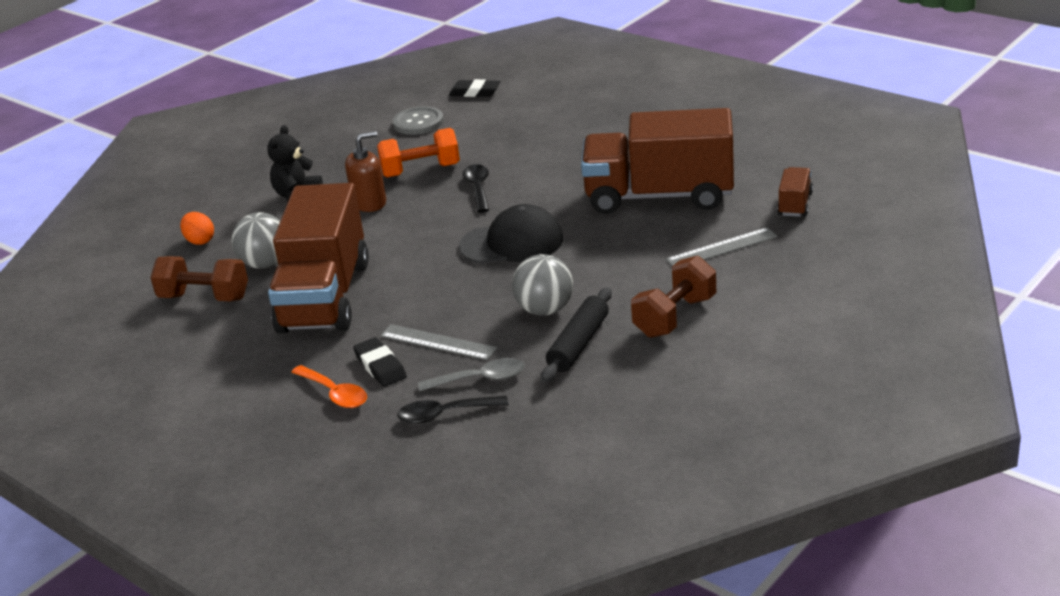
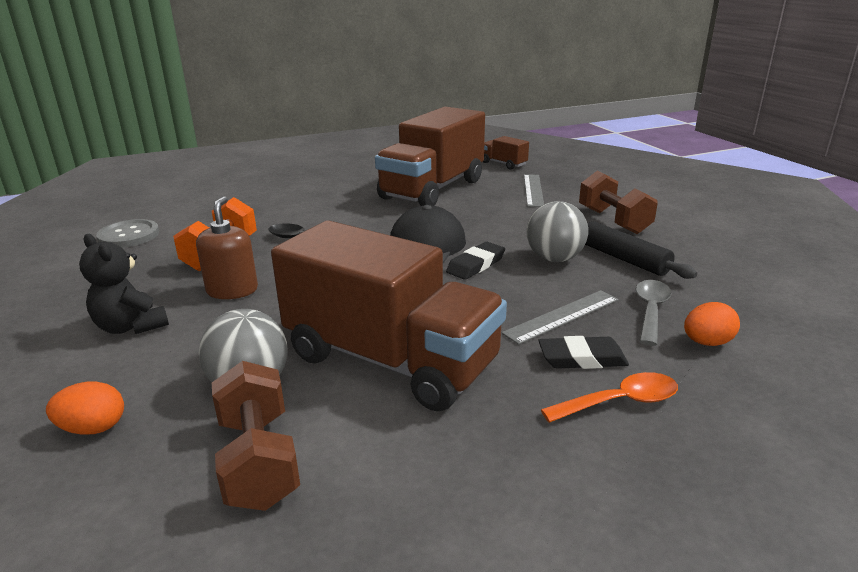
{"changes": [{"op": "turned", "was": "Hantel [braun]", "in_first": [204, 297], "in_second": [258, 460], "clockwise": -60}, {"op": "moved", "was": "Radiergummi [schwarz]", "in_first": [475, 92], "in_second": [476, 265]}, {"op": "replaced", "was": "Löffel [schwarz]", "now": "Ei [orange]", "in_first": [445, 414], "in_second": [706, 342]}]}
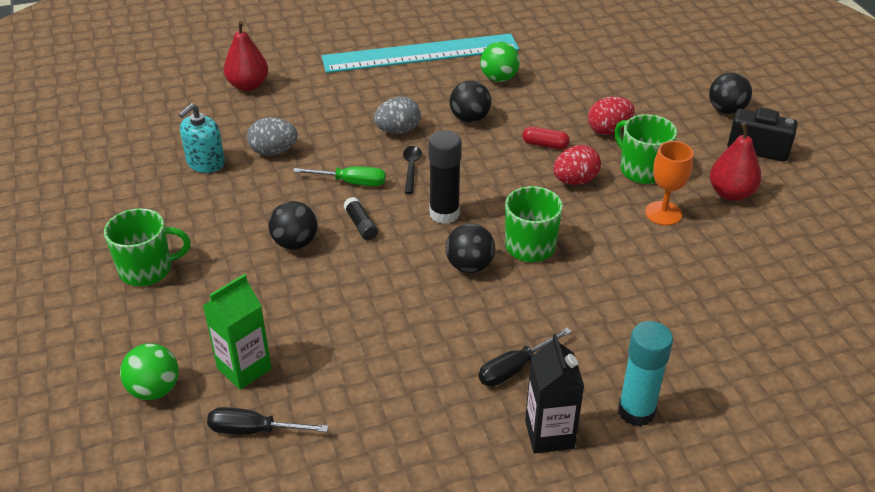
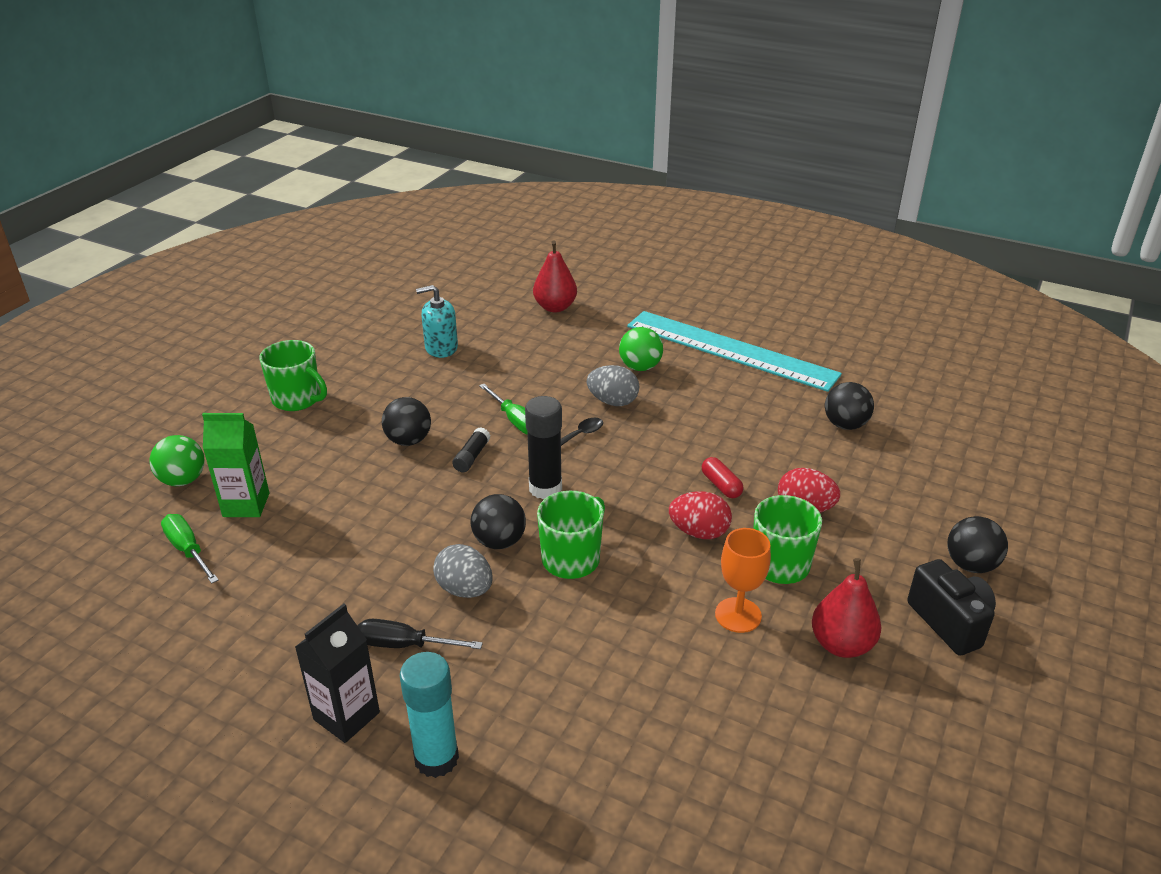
{"changes": [{"op": "recoloured", "was": "Schraubenzieher [schwarz]", "now": "Schraubenzieher [grün]", "in_first": [254, 430], "in_second": [188, 550]}, {"op": "moved", "was": "Ei [grau]", "in_first": [273, 151], "in_second": [465, 589]}, {"op": "moved", "was": "Ball [grün]", "in_first": [499, 78], "in_second": [640, 367]}, {"op": "moved", "was": "Ball [schwarz]", "in_first": [470, 118], "in_second": [845, 425]}]}
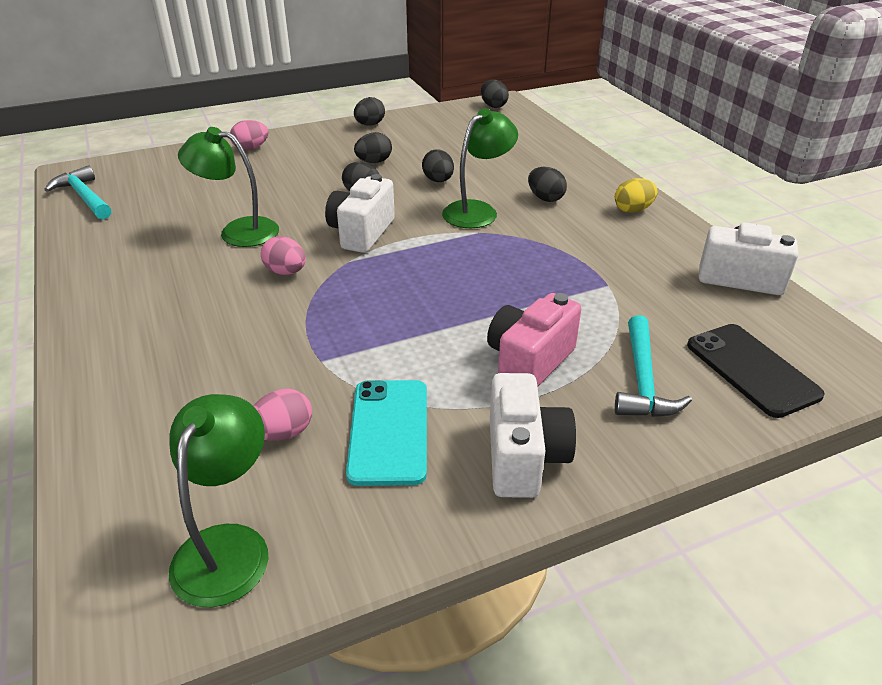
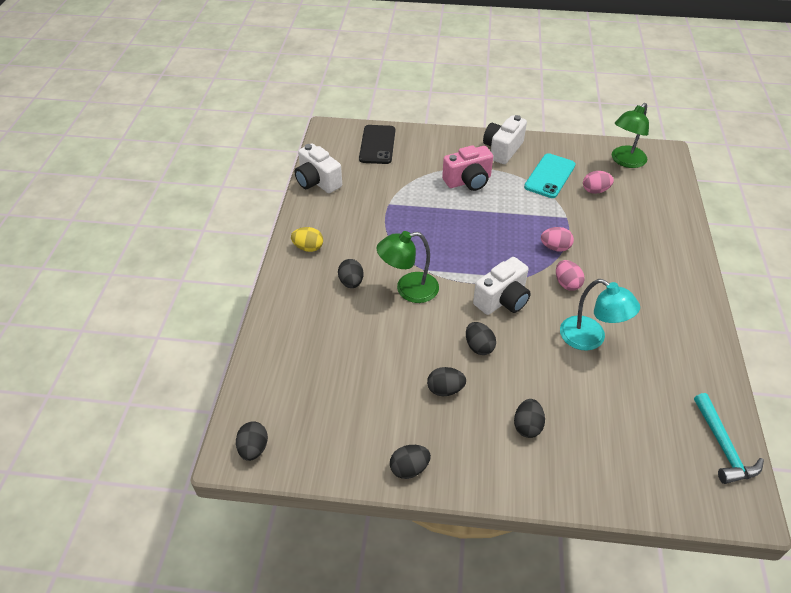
{"changes": [{"op": "moved", "was": "Ei [schwarz]", "in_first": [438, 180], "in_second": [527, 426]}, {"op": "moved", "was": "Ei [rosa]", "in_first": [251, 148], "in_second": [555, 247]}, {"op": "recoloured", "was": "Lampe [grün]", "now": "Lampe [türkis]", "in_first": [238, 231], "in_second": [590, 339]}, {"op": "removed", "was": "Hammer [türkis]", "in_first": [643, 381]}]}
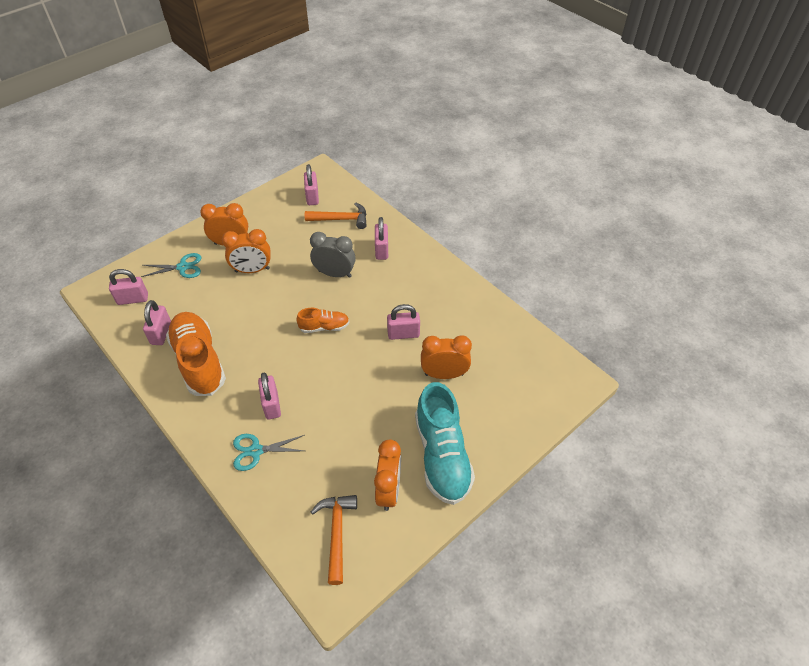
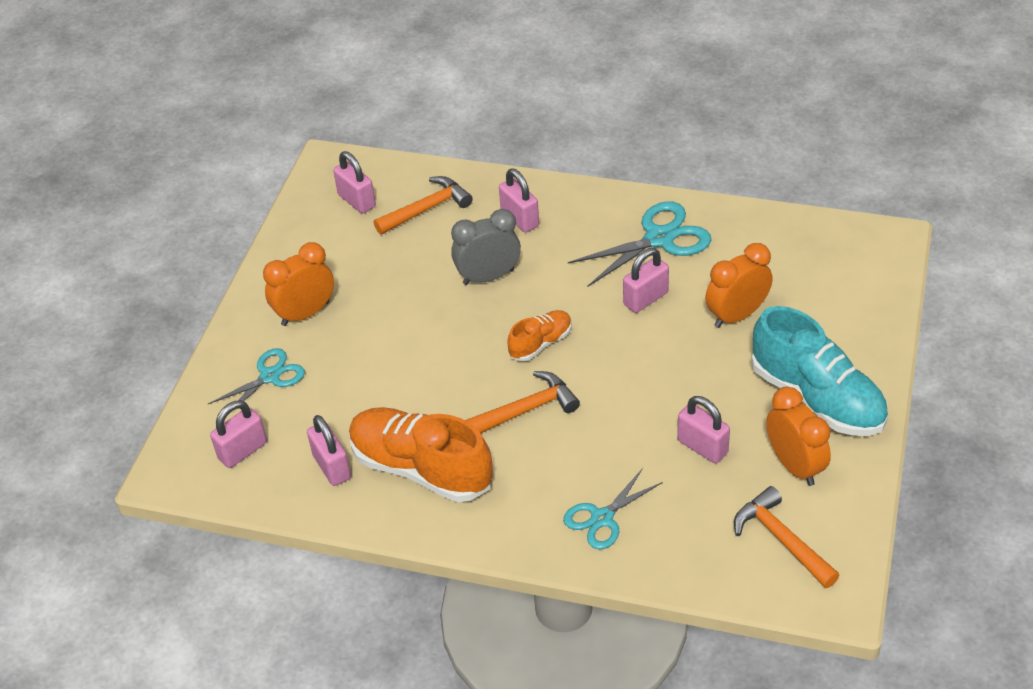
{"changes": [{"op": "added", "now": "Hammer [orange]", "in_second": [527, 409]}, {"op": "added", "now": "Schere [türkis]", "in_second": [659, 239]}, {"op": "moved", "was": "Vorhängeschloss [rosa]", "in_first": [271, 405], "in_second": [702, 447]}, {"op": "removed", "was": "Wecker [orange]", "in_first": [252, 270]}]}
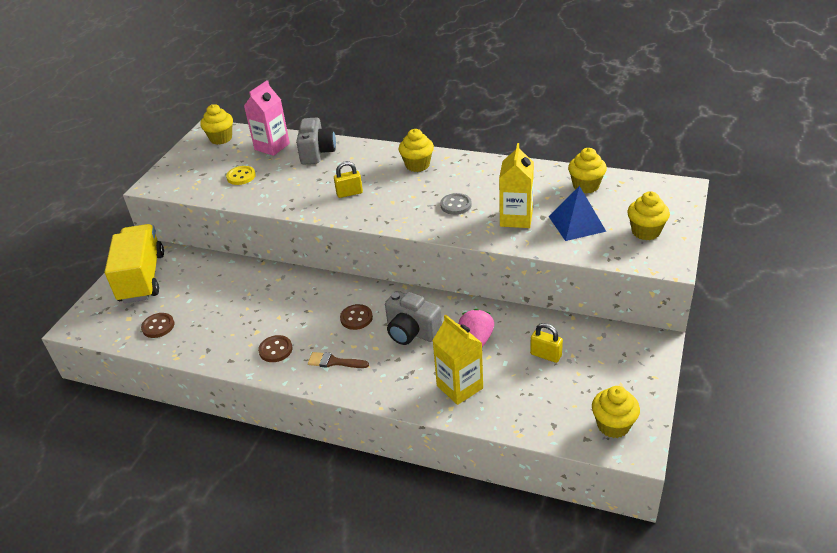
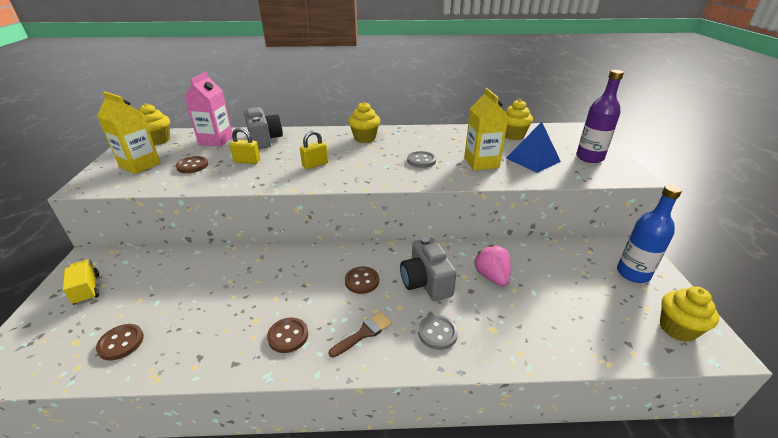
{"changes": [{"op": "resized", "was": "Lastwagen [gelb]", "in_first": [142, 278], "in_second": [87, 289], "ratio": 0.47}, {"op": "moved", "was": "Getränkekarton [gelb]", "in_first": [459, 387], "in_second": [140, 165]}, {"op": "recoloured", "was": "Knopf [gelb]", "now": "Knopf [braun]", "in_first": [241, 176], "in_second": [192, 166]}, {"op": "moved", "was": "Vorhängeschloss [gelb]", "in_first": [546, 355], "in_second": [247, 161]}, {"op": "turned", "was": "Pinsel [braun]", "in_first": [334, 362], "in_second": [364, 333], "clockwise": 150}, {"op": "turned", "was": "Kamera [grau]", "in_first": [411, 332], "in_second": [426, 282], "clockwise": 60}, {"op": "added", "now": "Knopf [grau]", "in_second": [437, 333]}, {"op": "replaced", "was": "Muffin [gelb]", "now": "Flasche [lila]", "in_first": [645, 232], "in_second": [589, 157]}, {"op": "added", "now": "Flasche [blau]", "in_second": [633, 273]}]}
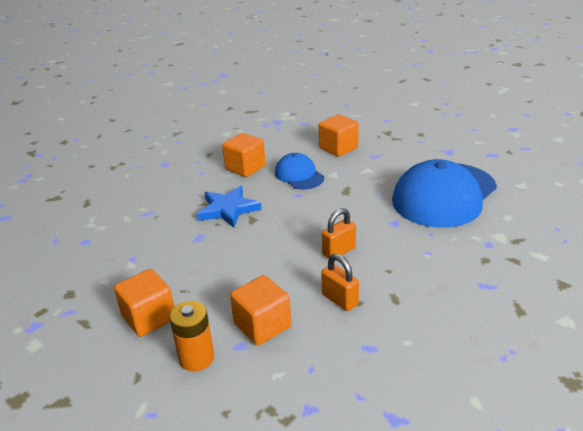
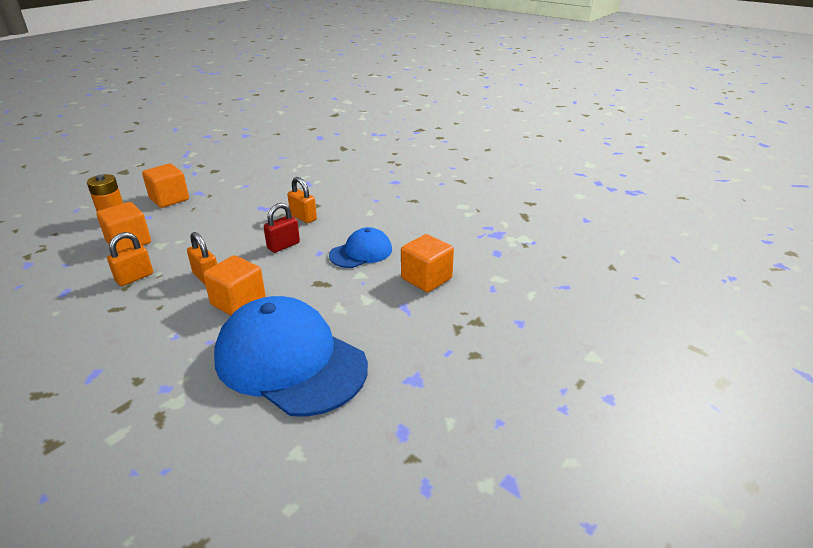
{"changes": [{"op": "moved", "was": "Kubus [orange]", "in_first": [245, 168], "in_second": [238, 302]}, {"op": "added", "now": "Vorhängeschloss [rot]", "in_second": [283, 246]}, {"op": "replaced", "was": "Stern [blau]", "now": "Vorhängeschloss [orange]", "in_first": [228, 209], "in_second": [303, 217]}]}
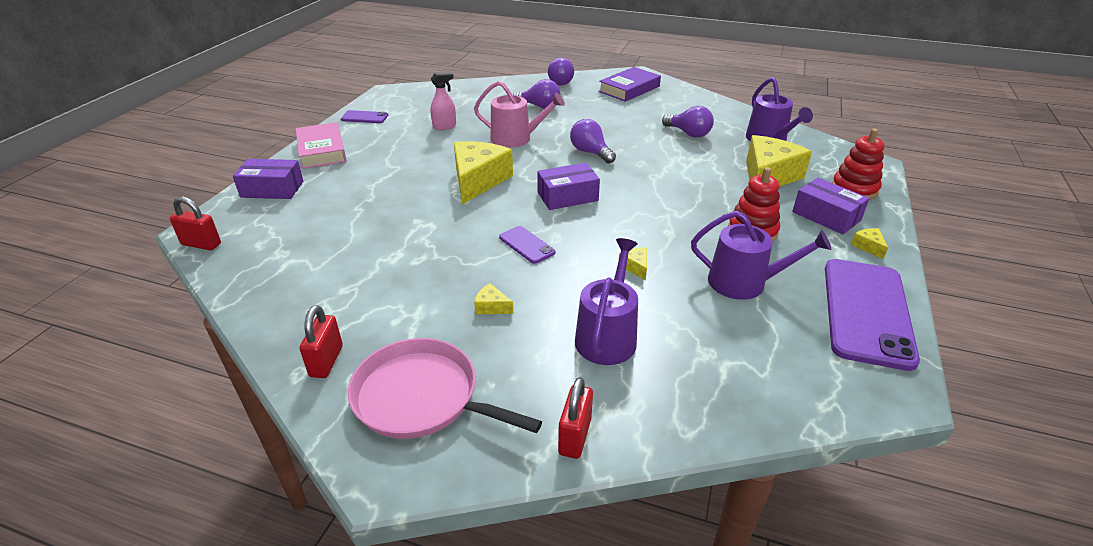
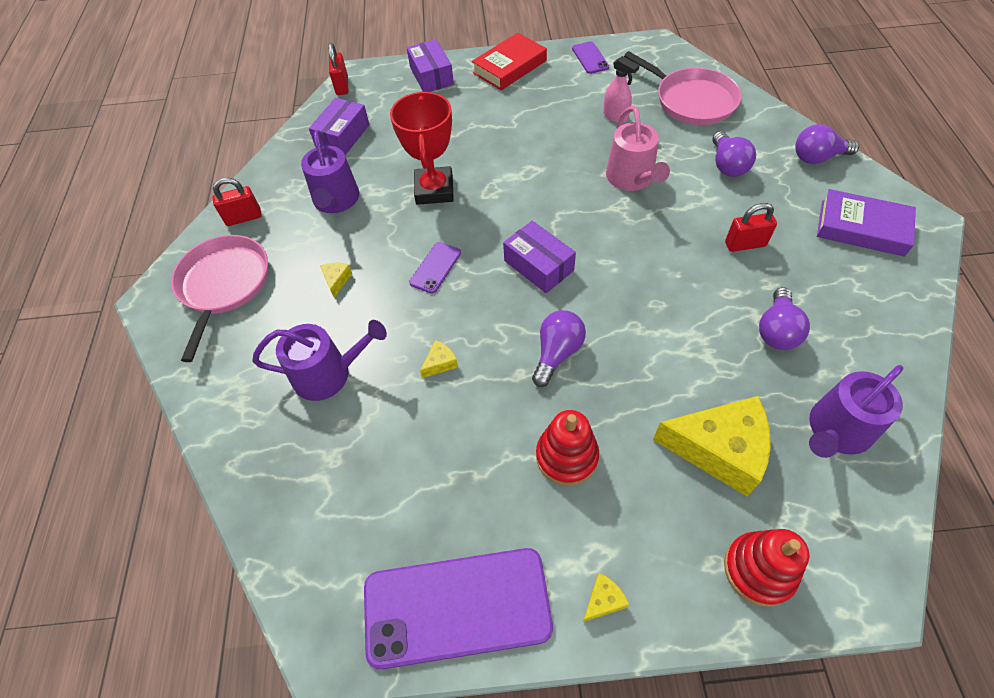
{"changes": [{"op": "moved", "was": "Gießkanne [lila]", "in_first": [744, 282], "in_second": [336, 201]}, {"op": "moved", "was": "Schachtel [lila]", "in_first": [826, 216], "in_second": [343, 136]}, {"op": "added", "now": "Pokal [rot]", "in_second": [434, 190]}, {"op": "recoloured", "was": "Buch [rosa]", "now": "Buch [rot]", "in_first": [322, 150], "in_second": [510, 67]}, {"op": "moved", "was": "Glühbirne [lila]", "in_first": [590, 152], "in_second": [557, 353]}, {"op": "added", "now": "Pfanne [rosa]", "in_second": [691, 100]}, {"op": "moved", "was": "Vorhängeschloss [rot]", "in_first": [575, 436], "in_second": [745, 244]}, {"op": "removed", "was": "Käse [gelb]", "in_first": [478, 181]}]}
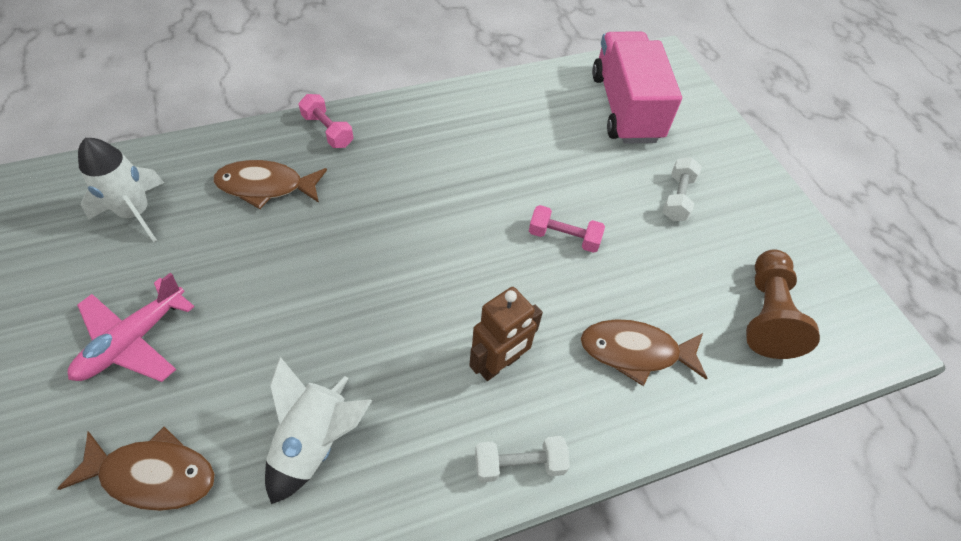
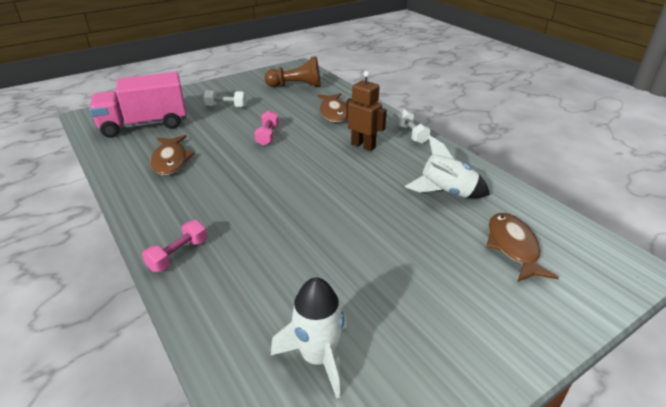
{"changes": [{"op": "moved", "was": "Fisch [braun]", "in_first": [266, 186], "in_second": [171, 161]}, {"op": "removed", "was": "Flugzeug [rosa]", "in_first": [133, 341]}]}
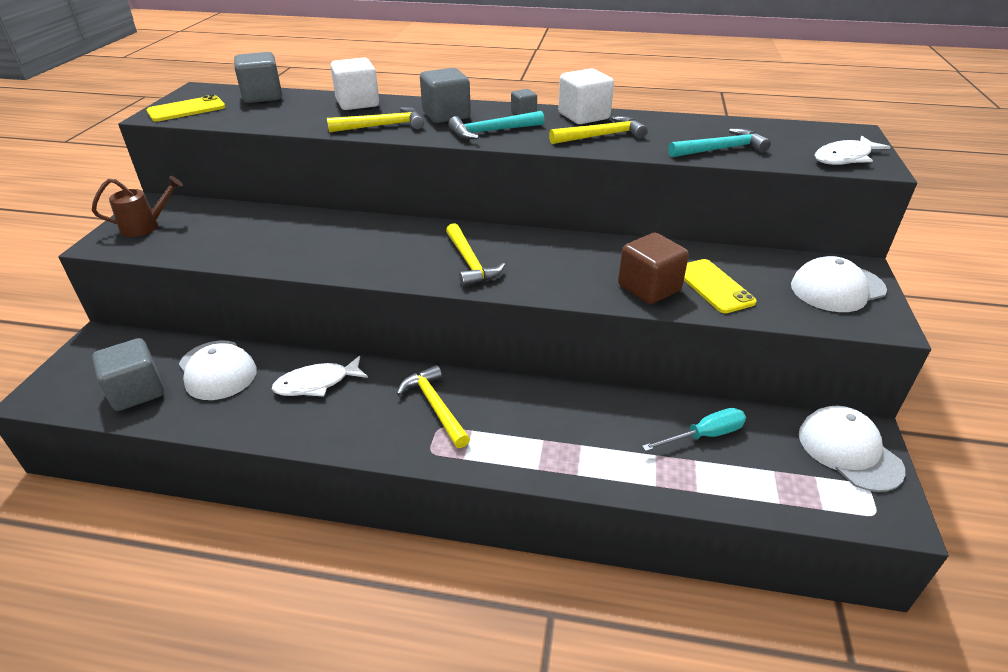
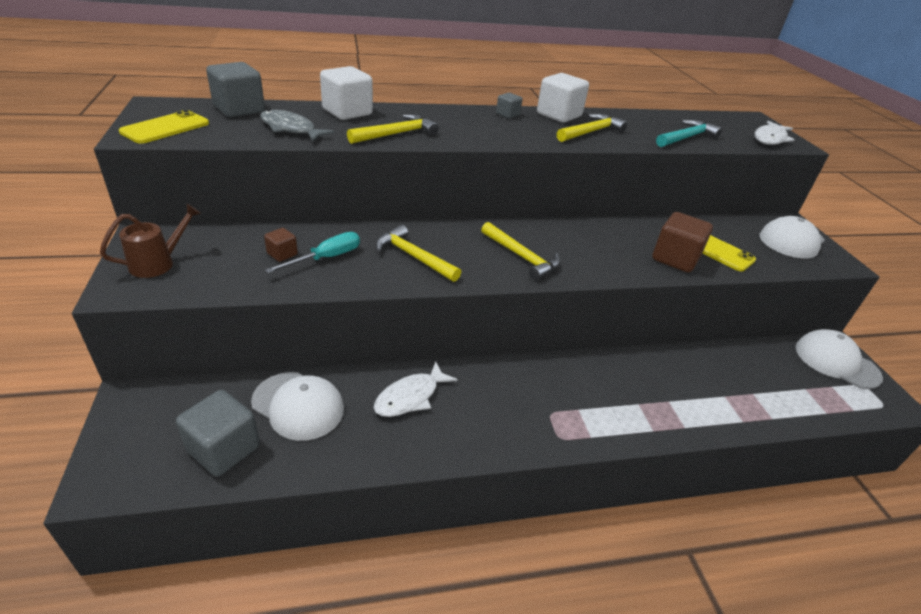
{"changes": [{"op": "added", "now": "Fisch [grau]", "in_second": [291, 129]}, {"op": "added", "now": "Kubus [braun]", "in_second": [282, 254]}, {"op": "moved", "was": "Schraubenzieher [türkis]", "in_first": [704, 435], "in_second": [326, 258]}, {"op": "moved", "was": "Hammer [gelb]", "in_first": [435, 406], "in_second": [413, 257]}, {"op": "removed", "was": "Kubus [grau]", "in_first": [446, 115]}, {"op": "removed", "was": "Hammer [türkis]", "in_first": [492, 131]}]}
